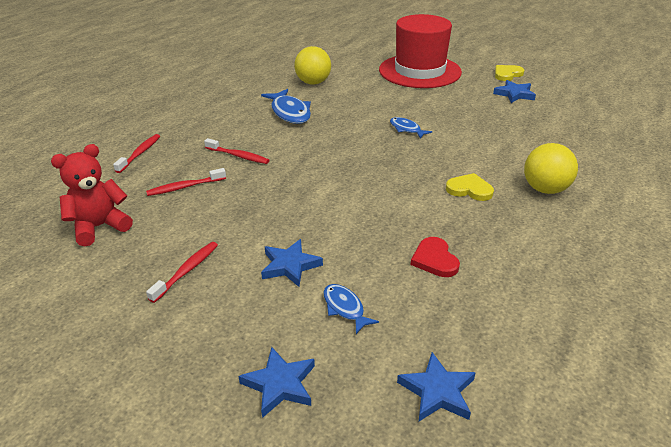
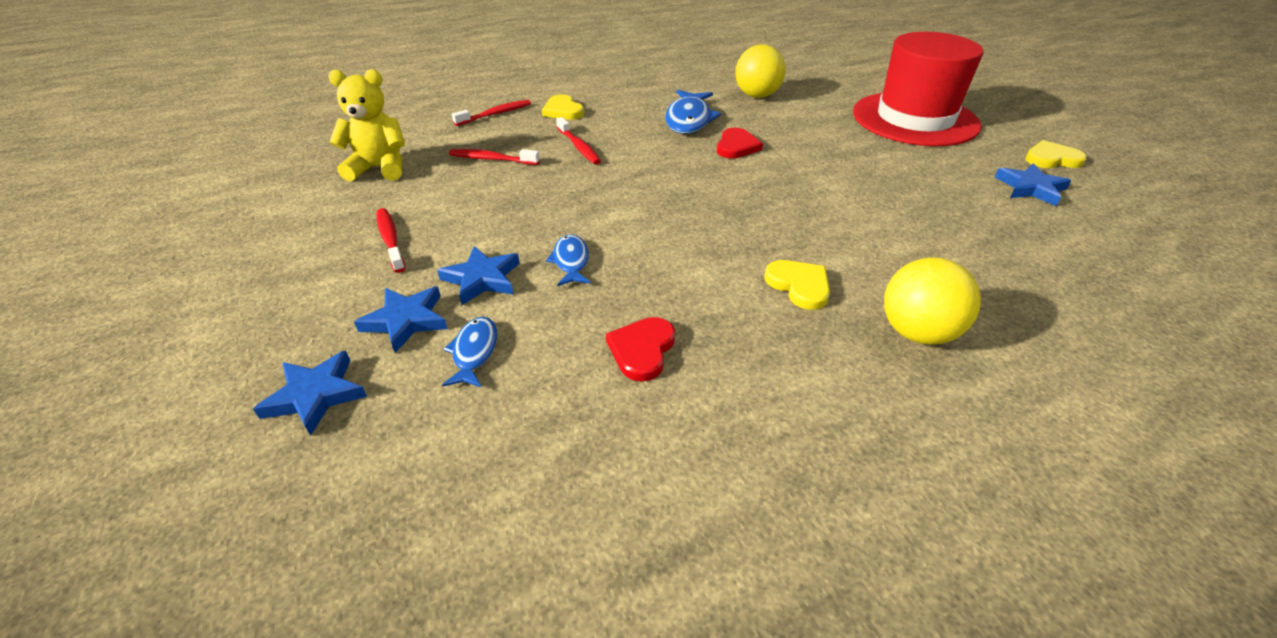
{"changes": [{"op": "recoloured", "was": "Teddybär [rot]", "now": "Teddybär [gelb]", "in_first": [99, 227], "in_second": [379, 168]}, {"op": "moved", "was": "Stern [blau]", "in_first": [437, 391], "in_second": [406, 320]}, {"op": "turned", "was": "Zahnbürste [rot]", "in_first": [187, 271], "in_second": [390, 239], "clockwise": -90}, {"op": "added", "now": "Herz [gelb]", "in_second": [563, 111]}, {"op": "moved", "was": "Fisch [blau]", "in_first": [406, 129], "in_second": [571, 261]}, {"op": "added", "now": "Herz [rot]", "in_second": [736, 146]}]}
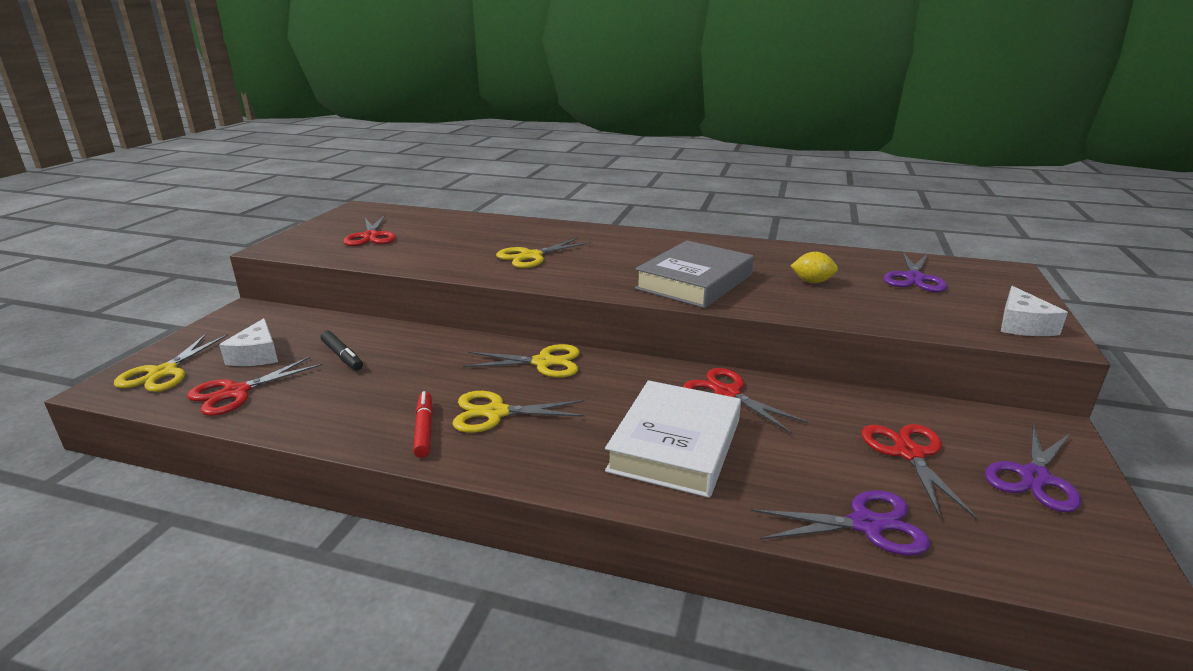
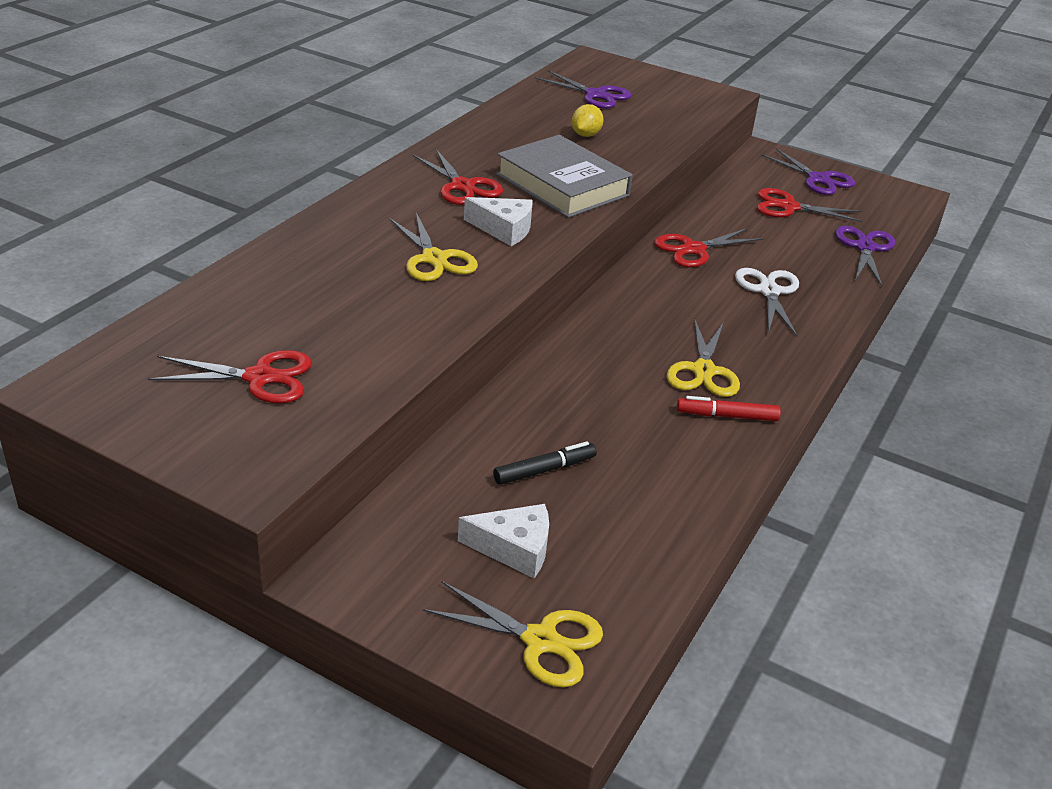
{"changes": [{"op": "moved", "was": "Schere [rot]", "in_first": [236, 392], "in_second": [462, 186]}, {"op": "moved", "was": "Käse [weiß]", "in_first": [1022, 325], "in_second": [504, 229]}, {"op": "replaced", "was": "Buch [weiß]", "now": "Schere [weiß]", "in_first": [675, 445], "in_second": [769, 291]}, {"op": "removed", "was": "Schere [gelb]", "in_first": [543, 362]}]}
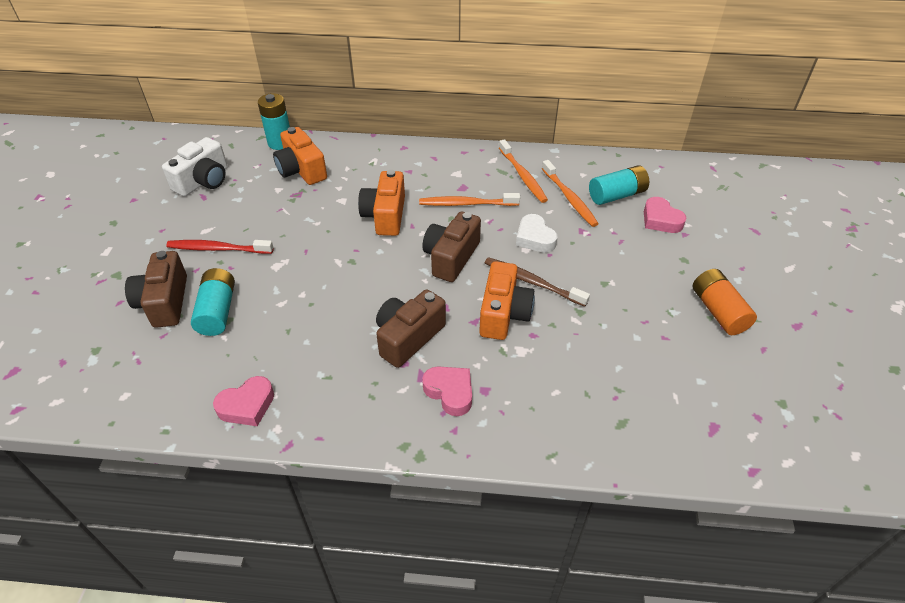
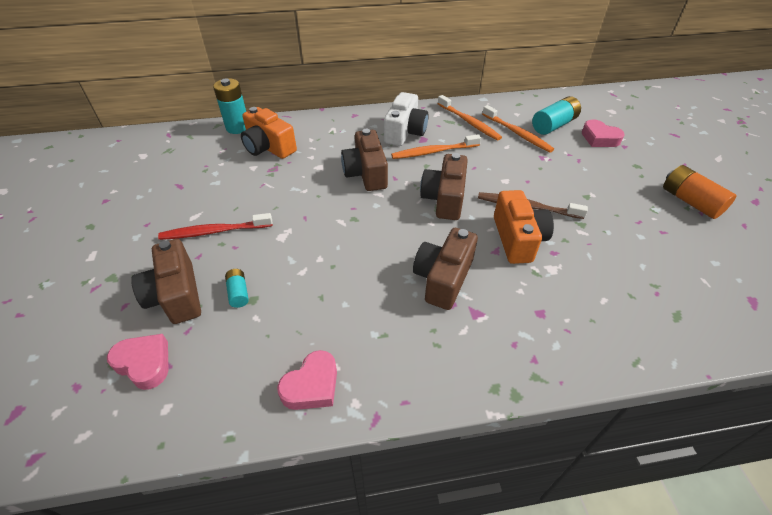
{"changes": [{"op": "moved", "was": "Herz [rosa]", "in_first": [450, 392], "in_second": [144, 363]}, {"op": "resized", "was": "Batterie [türkis]", "in_first": [217, 311], "in_second": [238, 293], "ratio": 0.54}, {"op": "recoloured", "was": "Kamera [orange]", "now": "Kamera [braun]", "in_first": [385, 215], "in_second": [366, 173]}, {"op": "moved", "was": "Kamera [weiß]", "in_first": [203, 181], "in_second": [405, 132]}, {"op": "removed", "was": "Herz [weiß]", "in_first": [534, 238]}]}
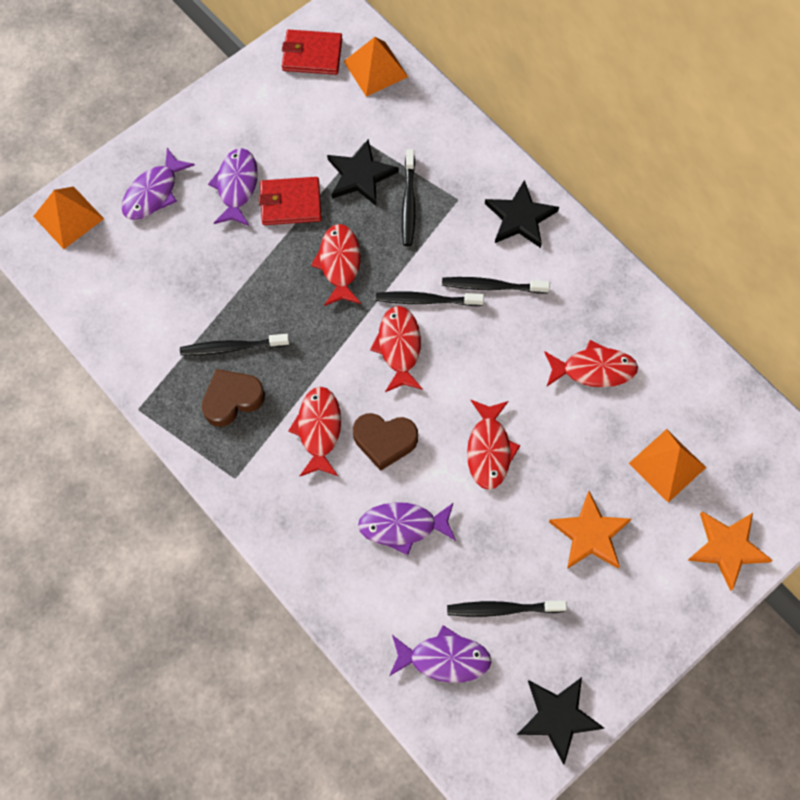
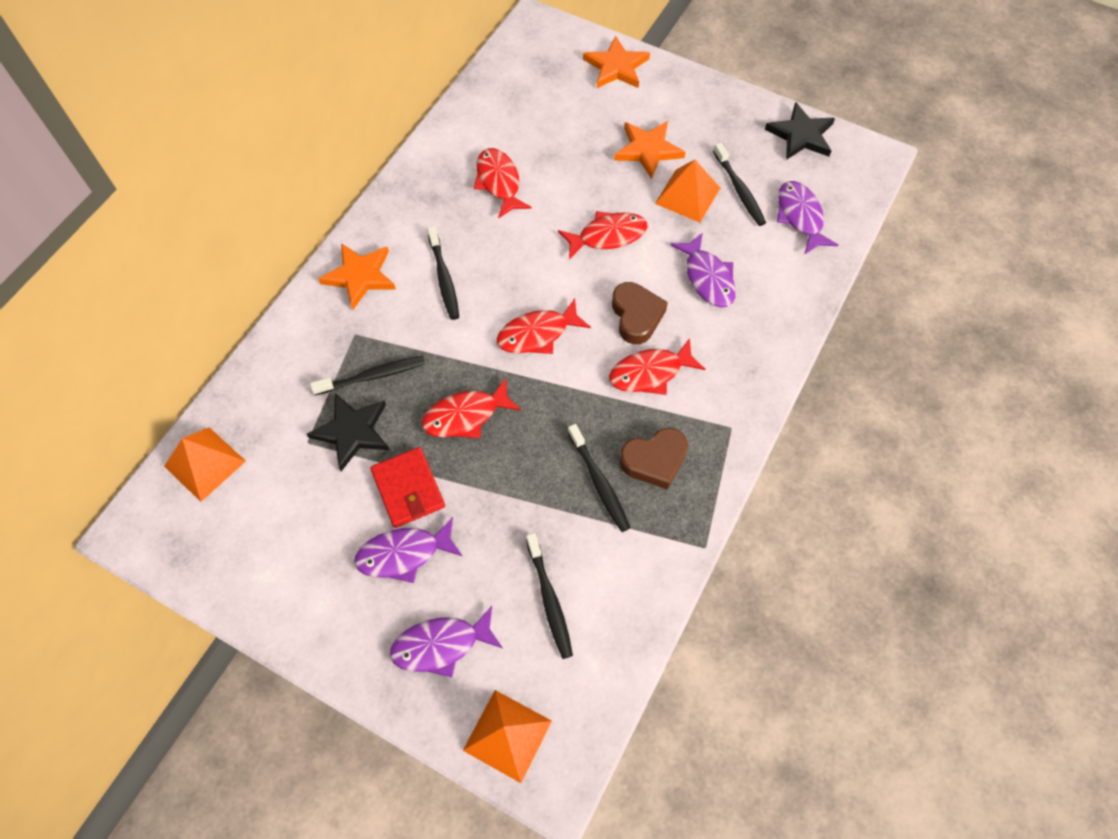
{"changes": [{"op": "recoloured", "was": "Stern [schwarz]", "now": "Stern [orange]", "in_first": [520, 217], "in_second": [360, 276]}, {"op": "turned", "was": "Fisch [lila]", "in_first": [154, 193], "in_second": [441, 645], "clockwise": 150}, {"op": "moved", "was": "Zahnbürste [schwarz]", "in_first": [426, 300], "in_second": [549, 599]}, {"op": "turned", "was": "Herz [braun]", "in_first": [232, 399], "in_second": [654, 460], "clockwise": -60}, {"op": "moved", "was": "Pyramide [orange]", "in_first": [667, 465], "in_second": [687, 195]}, {"op": "removed", "was": "Geldbörse [rot]", "in_first": [312, 55]}]}
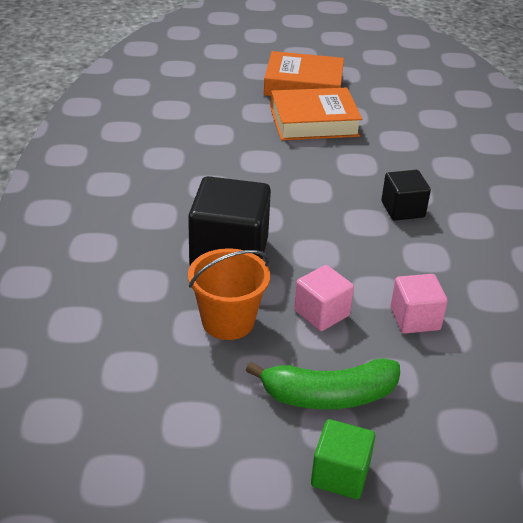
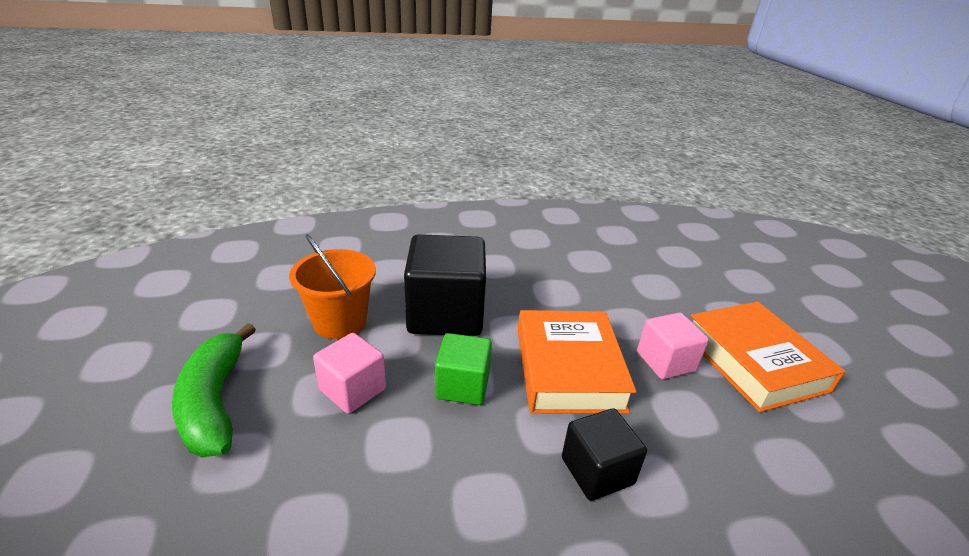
{"changes": [{"op": "moved", "was": "Kubus [grün]", "in_first": [340, 474], "in_second": [462, 386]}, {"op": "moved", "was": "Buch [orange]", "in_first": [303, 85], "in_second": [568, 369]}, {"op": "moved", "was": "Kubus [rosa]", "in_first": [415, 319], "in_second": [665, 361]}]}
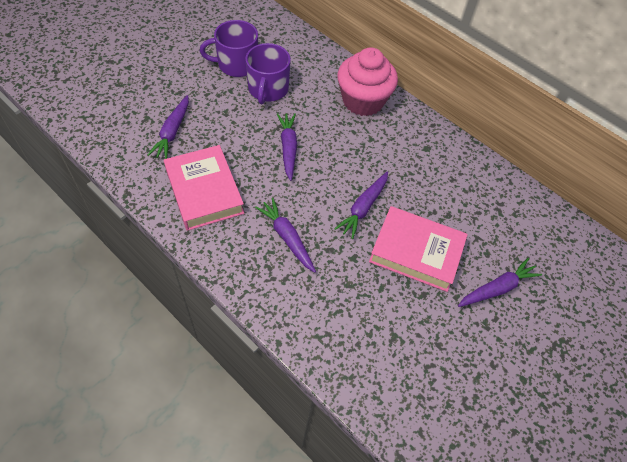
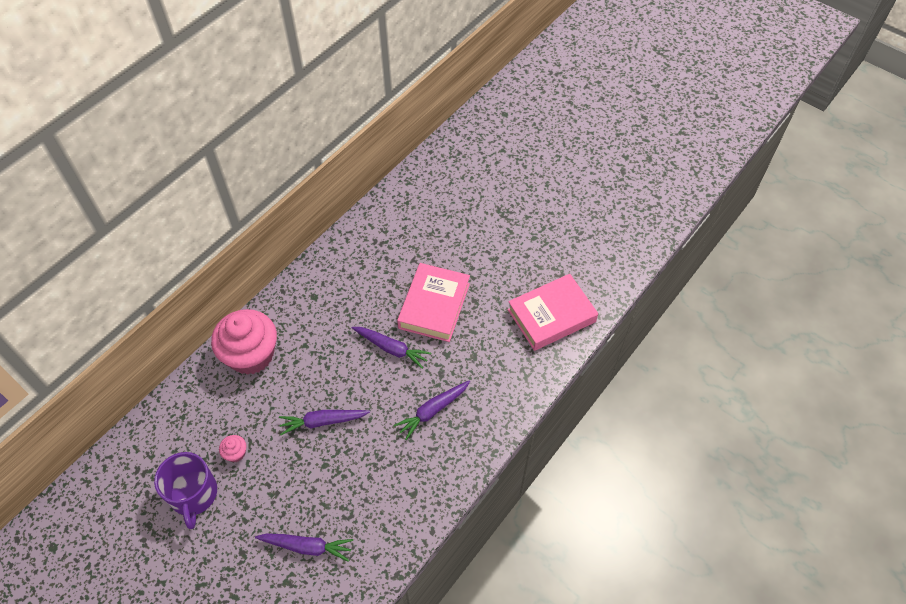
{"changes": [{"op": "replaced", "was": "Tasse [lila]", "now": "Muffin [rosa]", "in_first": [268, 89], "in_second": [235, 453]}, {"op": "moved", "was": "Buch [rosa]", "in_first": [204, 191], "in_second": [551, 316]}, {"op": "removed", "was": "Karotte [lila]", "in_first": [497, 288]}]}
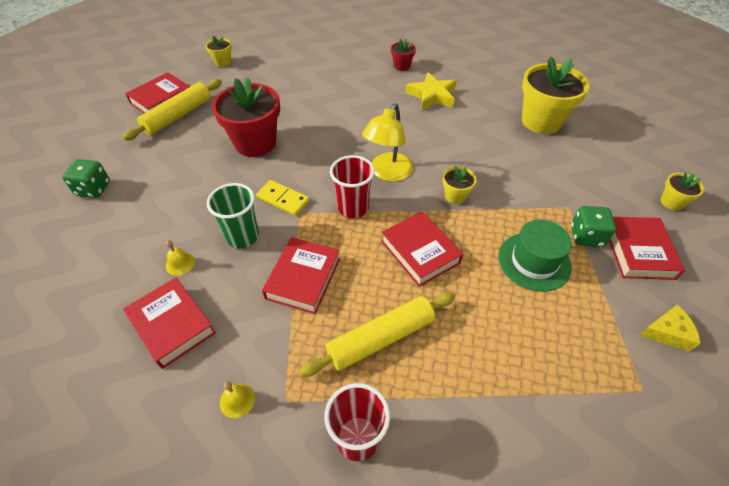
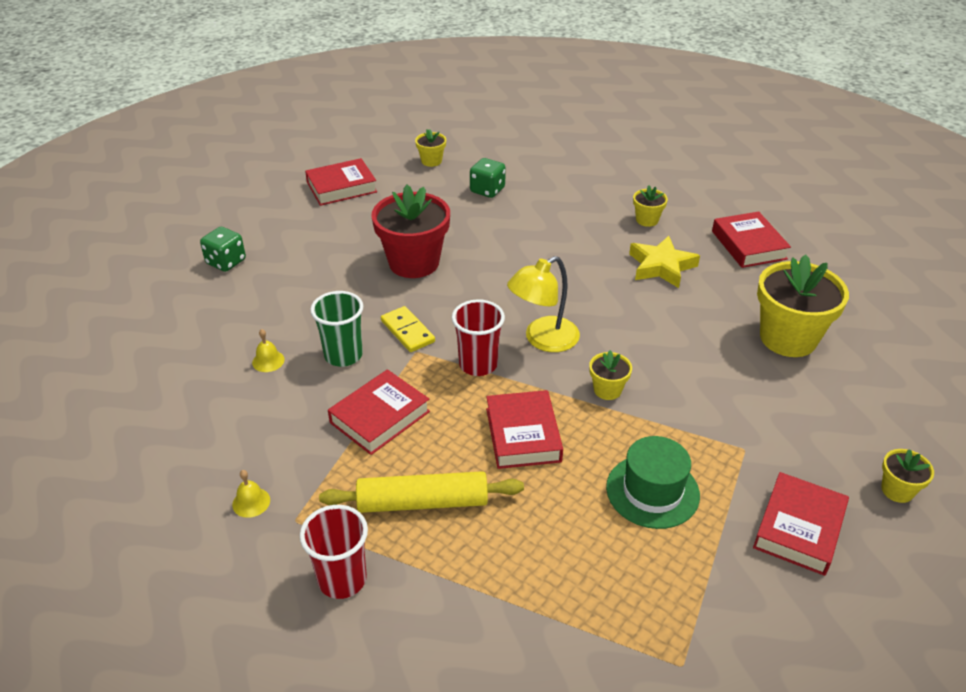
{"changes": [{"op": "moved", "was": "Spielwürfel [grün]", "in_first": [586, 236], "in_second": [487, 190]}, {"op": "recoloured", "was": "Blumentopf [rot]", "now": "Blumentopf [gelb]", "in_first": [402, 66], "in_second": [647, 220]}, {"op": "moved", "was": "Buch [rot]", "in_first": [172, 325], "in_second": [748, 245]}, {"op": "removed", "was": "Nudelholz [gelb]", "in_first": [178, 116]}, {"op": "removed", "was": "Käse [gelb]", "in_first": [667, 332]}]}
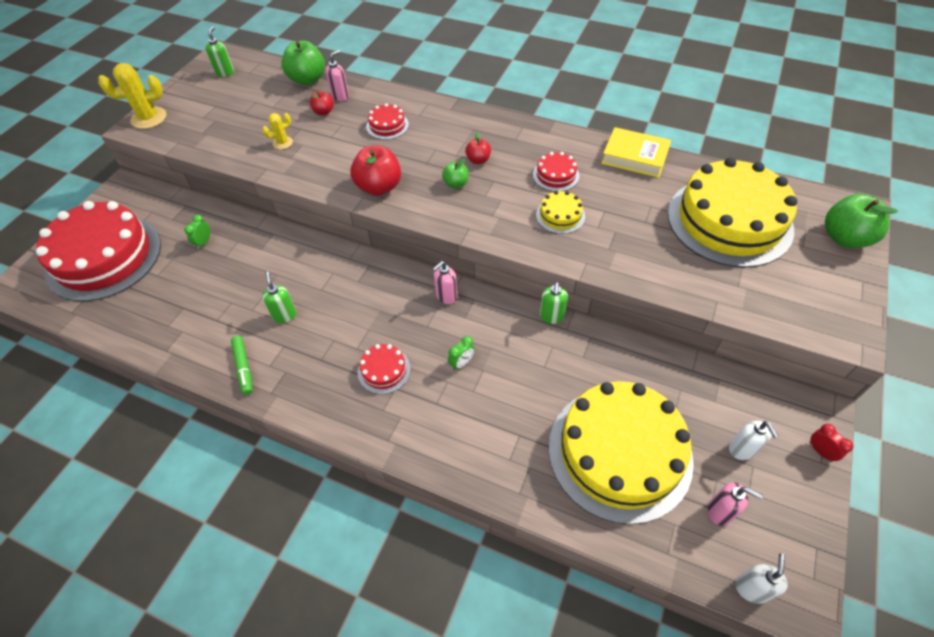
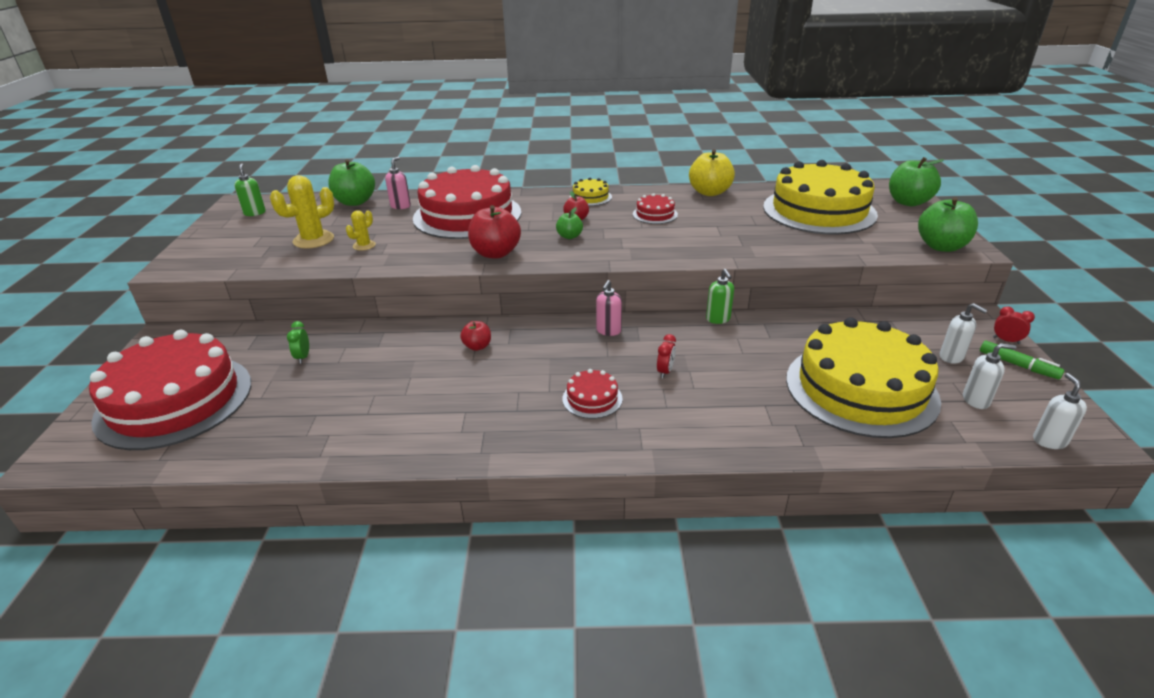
{"changes": [{"op": "moved", "was": "Kaktus [gelb]", "in_first": [149, 118], "in_second": [313, 240]}, {"op": "resized", "was": "Kuchen [rot]", "in_first": [387, 126], "in_second": [467, 215], "ratio": 2.42}, {"op": "moved", "was": "Apfel [rot]", "in_first": [324, 112], "in_second": [477, 346]}, {"op": "moved", "was": "Kuchen [gelb]", "in_first": [560, 215], "in_second": [590, 197]}, {"op": "recoloured", "was": "Wecker [grün]", "now": "Wecker [rot]", "in_first": [461, 363], "in_second": [665, 371]}, {"op": "replaced", "was": "Buch [gelb]", "now": "Apfel [gelb]", "in_first": [634, 157], "in_second": [709, 192]}, {"op": "added", "now": "Apfel [grün]", "in_second": [941, 246]}, {"op": "recoloured", "was": "Seifenspender [rosa]", "now": "Seifenspender [weiß]", "in_first": [720, 512], "in_second": [976, 400]}, {"op": "moved", "was": "Filzstift [grün]", "in_first": [244, 367], "in_second": [1017, 365]}, {"op": "removed", "was": "Seifenspender [grün]", "in_first": [284, 315]}]}
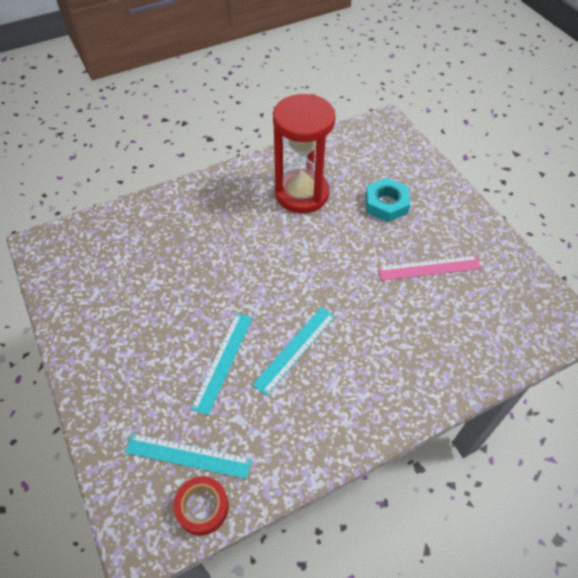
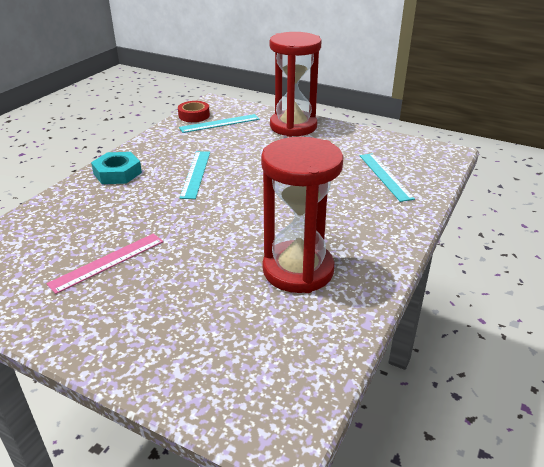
{"changes": [{"op": "moved", "was": "Sechskantmutter [türkis]", "in_first": [386, 204], "in_second": [117, 173]}, {"op": "added", "now": "Sanduhr [rot]", "in_second": [293, 126]}, {"op": "moved", "was": "Lineal [türkis]", "in_first": [223, 361], "in_second": [385, 176]}]}
